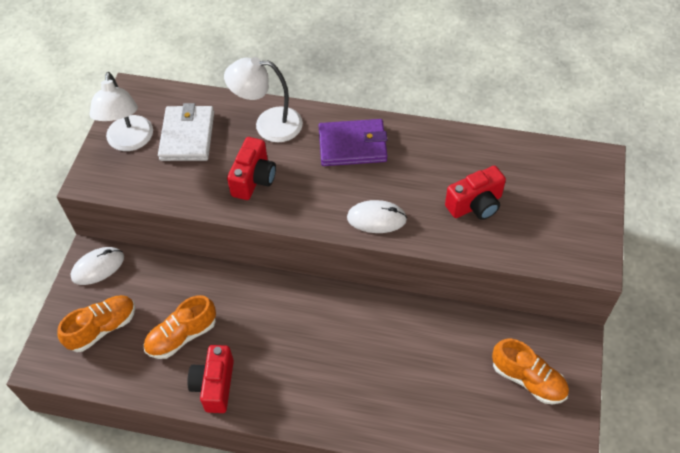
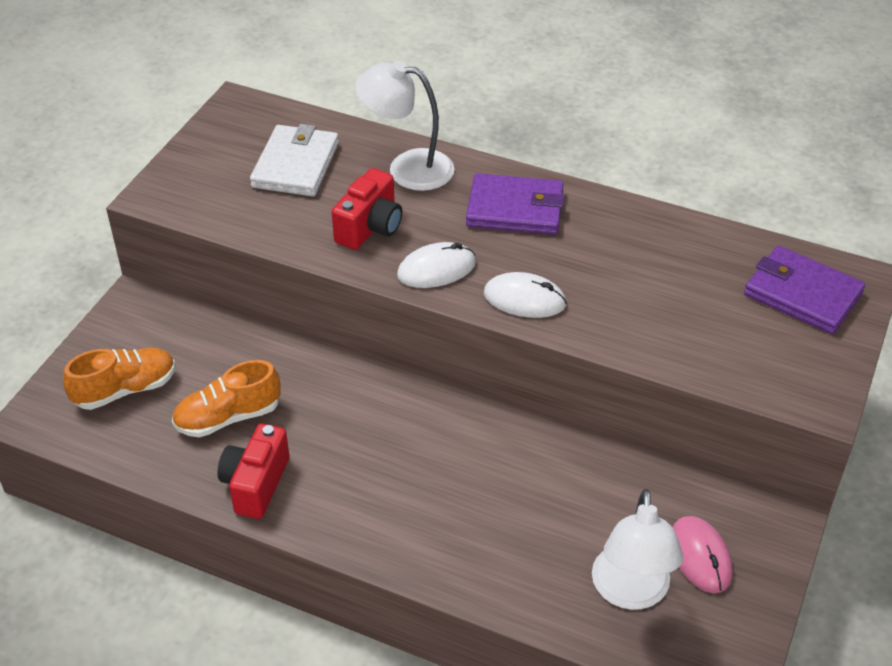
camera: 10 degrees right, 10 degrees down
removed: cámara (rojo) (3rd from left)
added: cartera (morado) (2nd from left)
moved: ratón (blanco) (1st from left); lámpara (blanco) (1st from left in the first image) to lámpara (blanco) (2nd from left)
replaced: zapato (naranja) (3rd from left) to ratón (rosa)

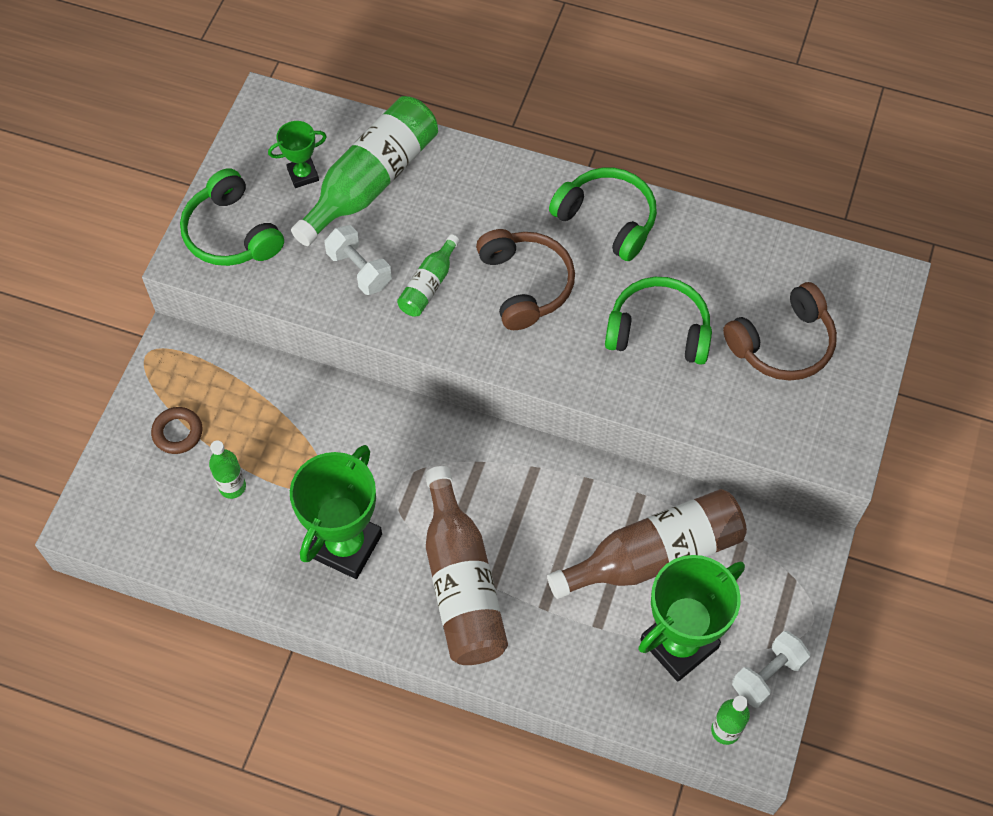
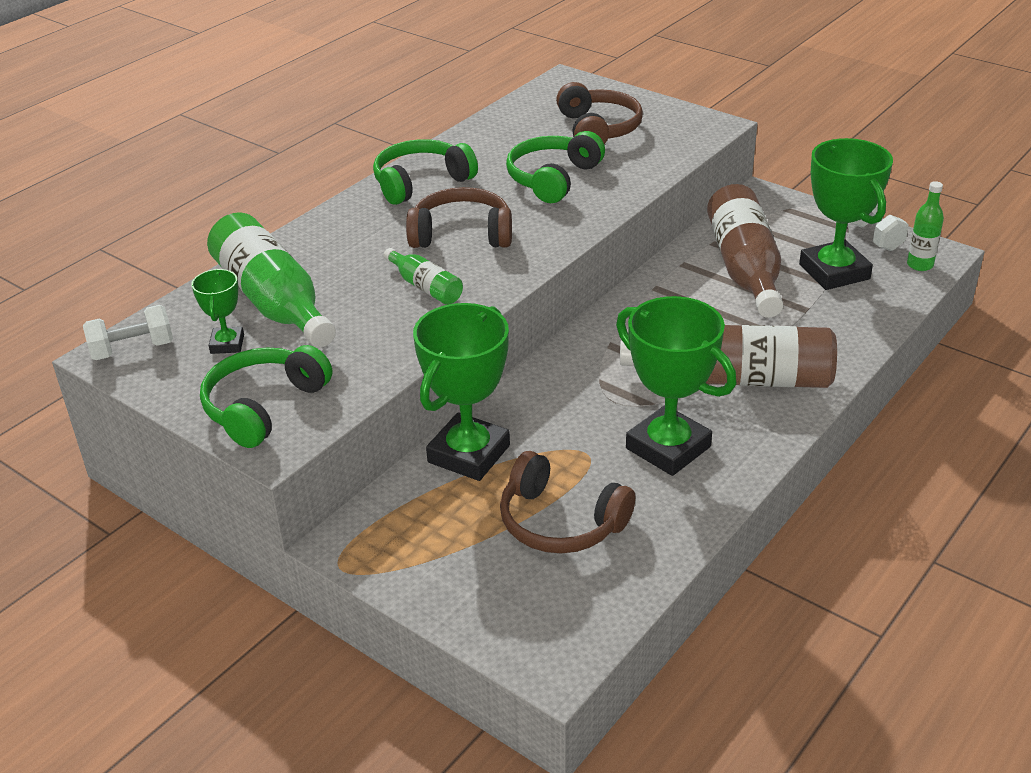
camera: 70 degrees left, 25 degrees down
removed: anillo (marrón)
added: trofeo (verde) (2nd from left)
moved: mancuerna (blanco) (1st from left)
replaced: botella (verde) (1st from left) to auriculares (marrón) (2nd from left)
turned: auriculares (verde) (1st from left) 135 degrees clockwise

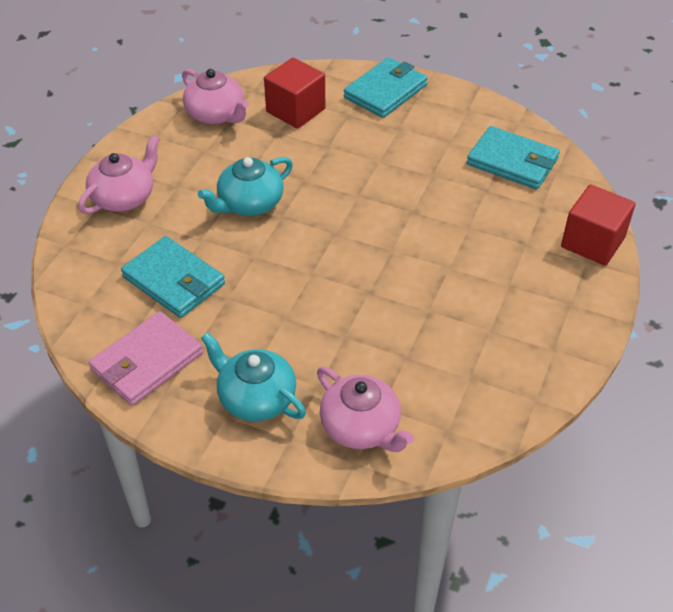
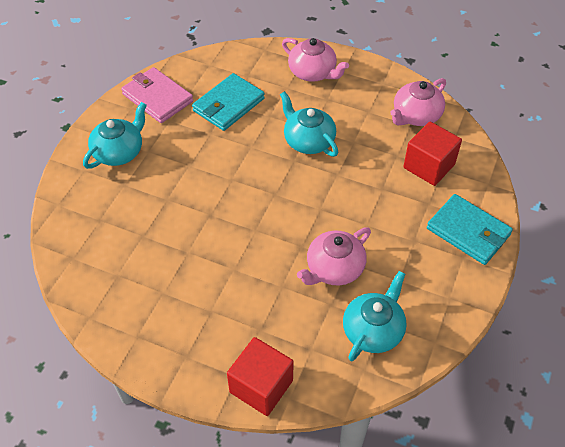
camera: 90 degrees right, 5 degrees up
moved: tetera (rosa) (3rd from left in the first image) to tetera (rosa) (2nd from left)
replaced: cartera (turquesa) (3rd from left) to tetera (turquesa) (3rd from left)

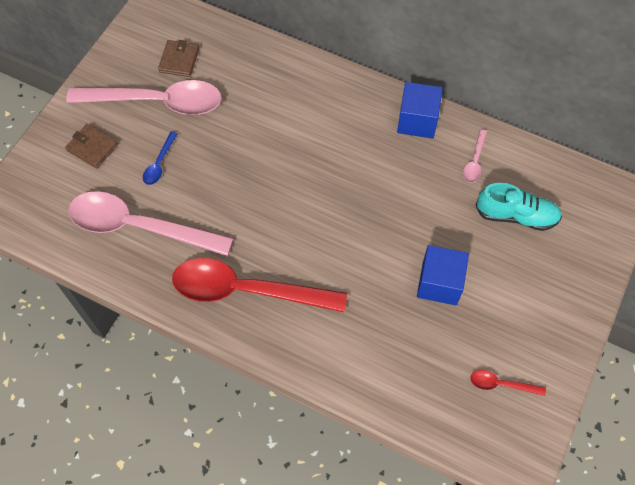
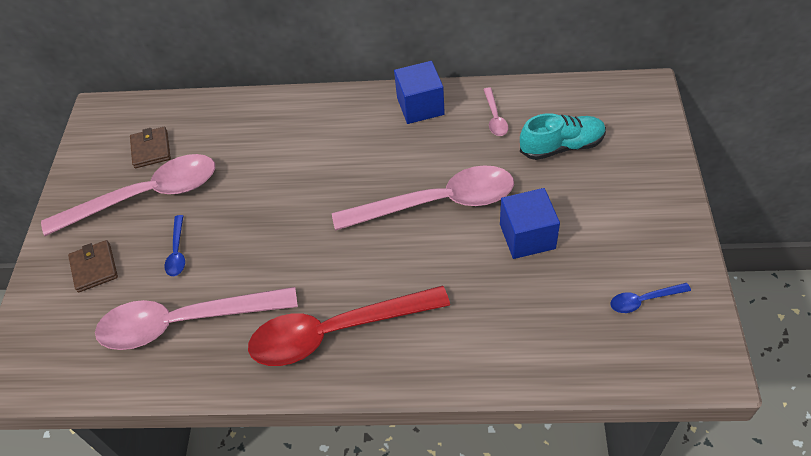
camera: 20 degrees left, 10 degrees down
added: cuchara (rosa) (3rd from left)
recoloured: cuchara (rojo) (2nd from left) to cuchara (azul) (2nd from left)
turned: cartera (marrón) (1st from left) 60 degrees clockwise

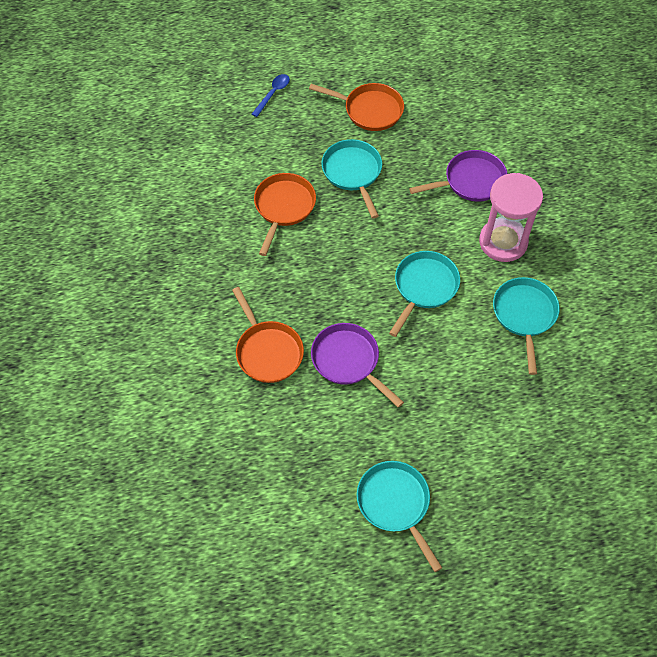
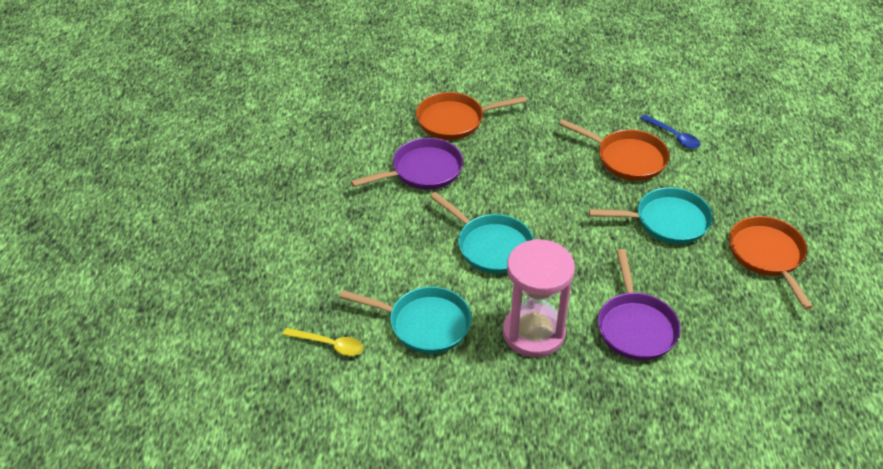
camera: 105 degrees right, 15 degrees down
removed: sartén (turquesa) (2nd from left)
added: cuchara (amarillo)
moved: cuchara (azul)
turned: sartén (naranja) (3rd from left) 135 degrees clockwise

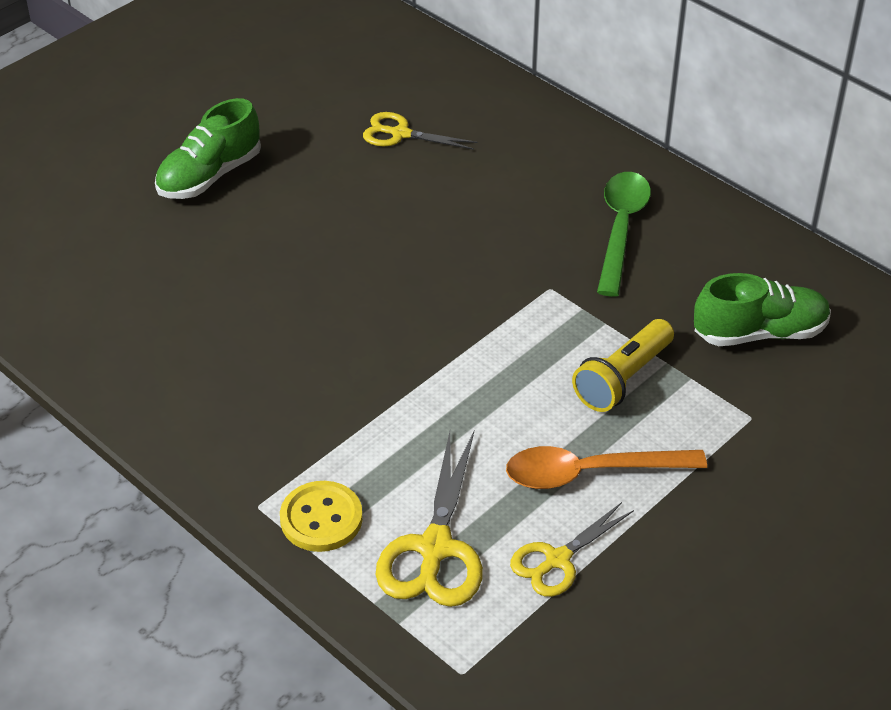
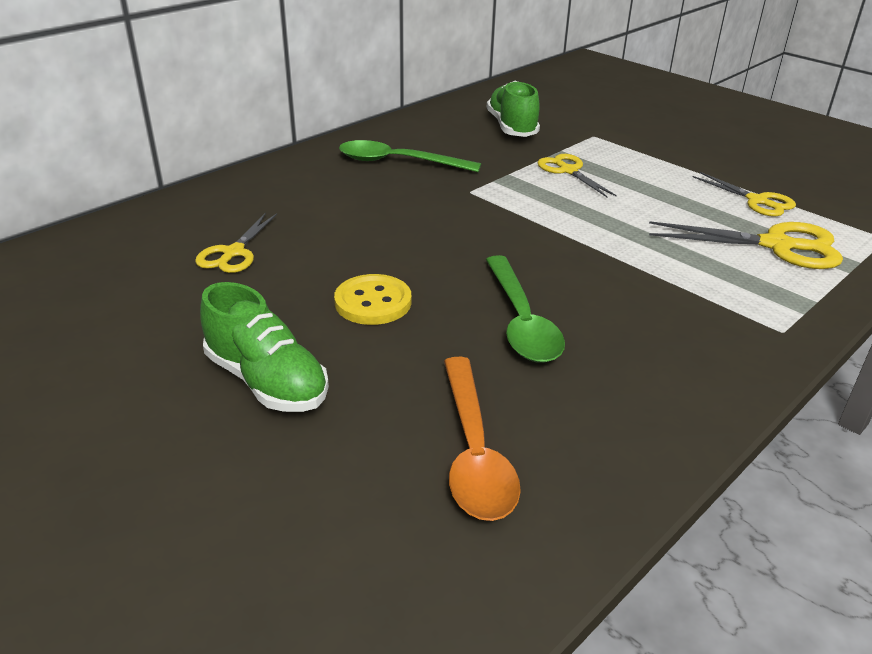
camera: 90 degrees left, 10 degrees down
added: cuchara (verde) (2nd from left)
moved: botón (amarillo); cuchara (naranja)
replaced: lámpara de mano (amarillo) to tijeras (amarillo) (2nd from left)

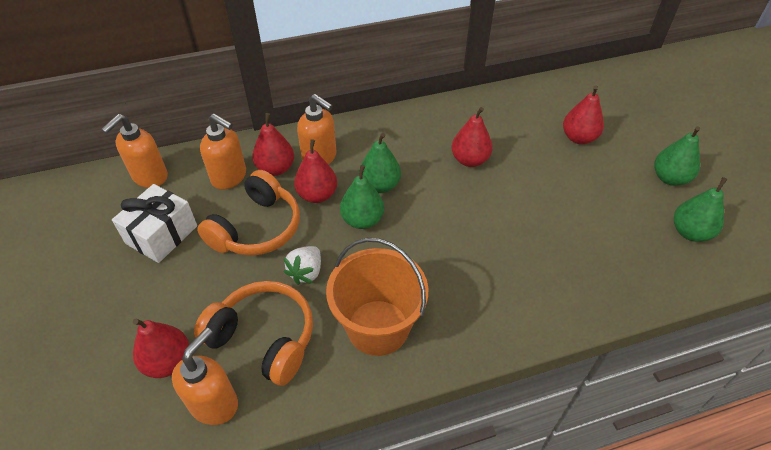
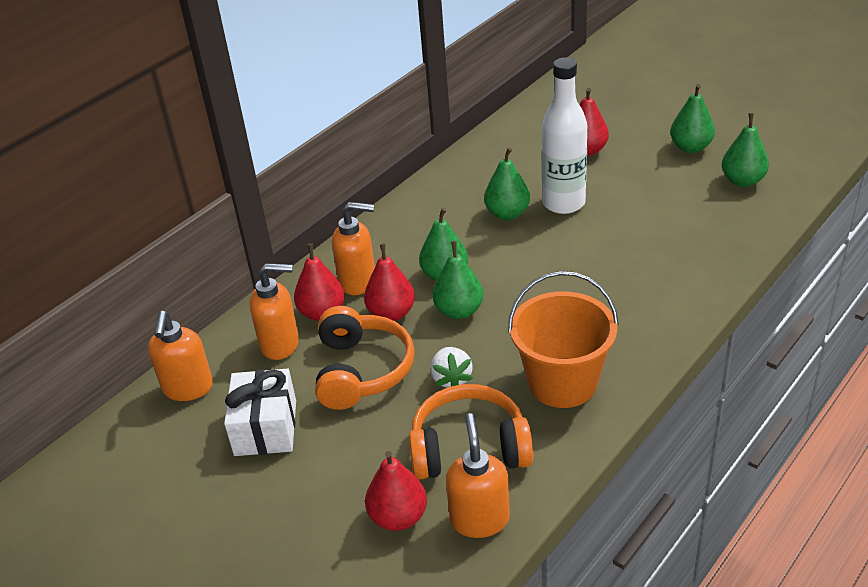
camera: 30 degrees left, 10 degrees down
added: botella (blanco)
recoloured: pera (rojo) (4th from left) to pera (verde) (3rd from left)

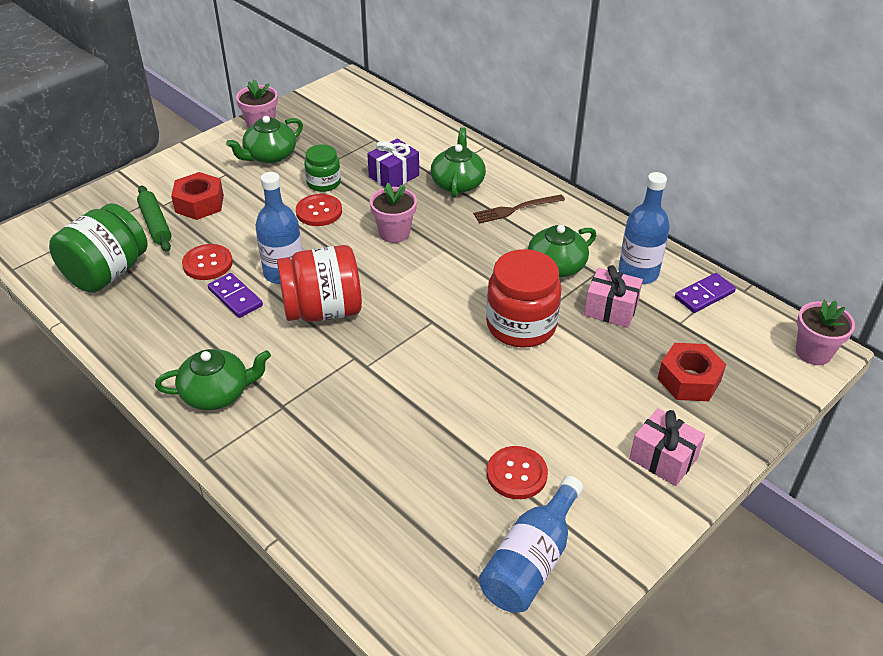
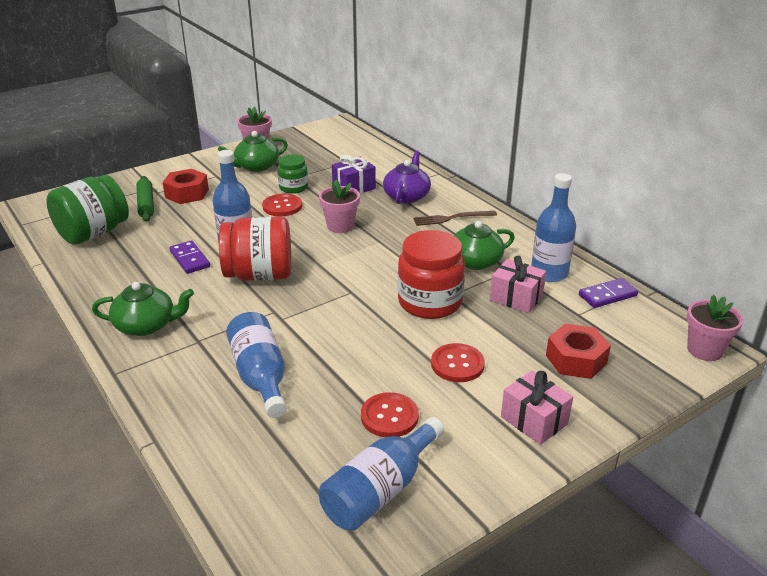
camera: 10 degrees right, 10 degrees down
added: botella (azul) (2nd from left)
moved: botón (rojo) (1st from left in the first image) to botón (rojo) (3rd from left)
recoloured: tetera (verde) (3rd from left) to tetera (morado)

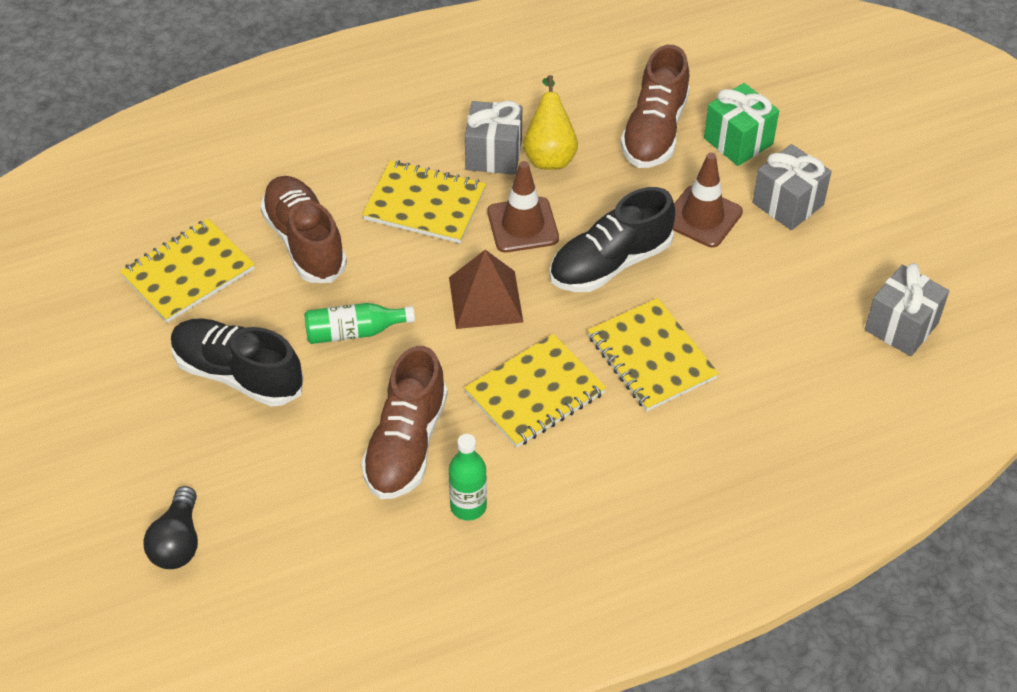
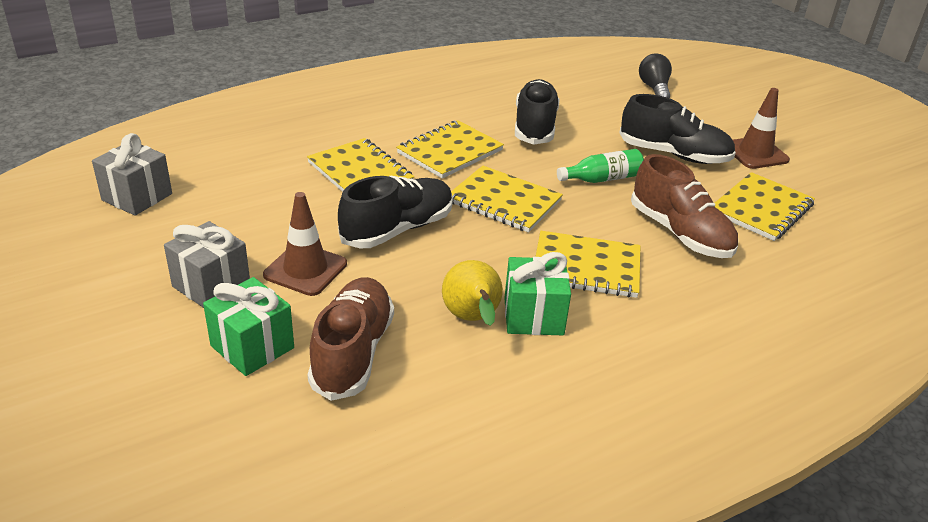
camera: 170 degrees right, 15 degrees down
removed: botella (verde) (2nd from left)
moved: cono de tráfico (marrón) (1st from left in the first image) to cono de tráfico (marrón) (2nd from left)
replaced: pirámide (marrón) to cuaderno (amarillo) (3rd from left)
recoloured: zapato (marrón) (2nd from left) to zapato (negro) (2nd from left); regalo (gris) (1st from left) to regalo (verde) (2nd from left)

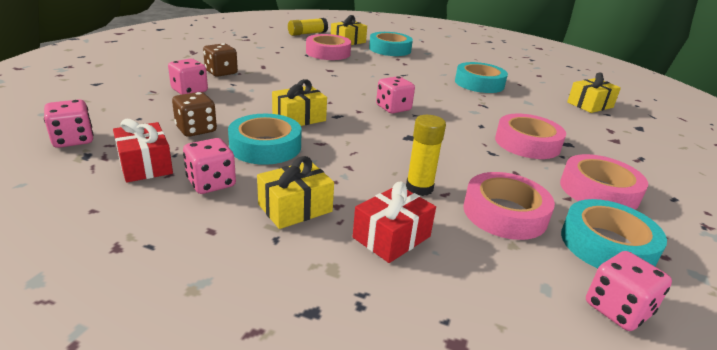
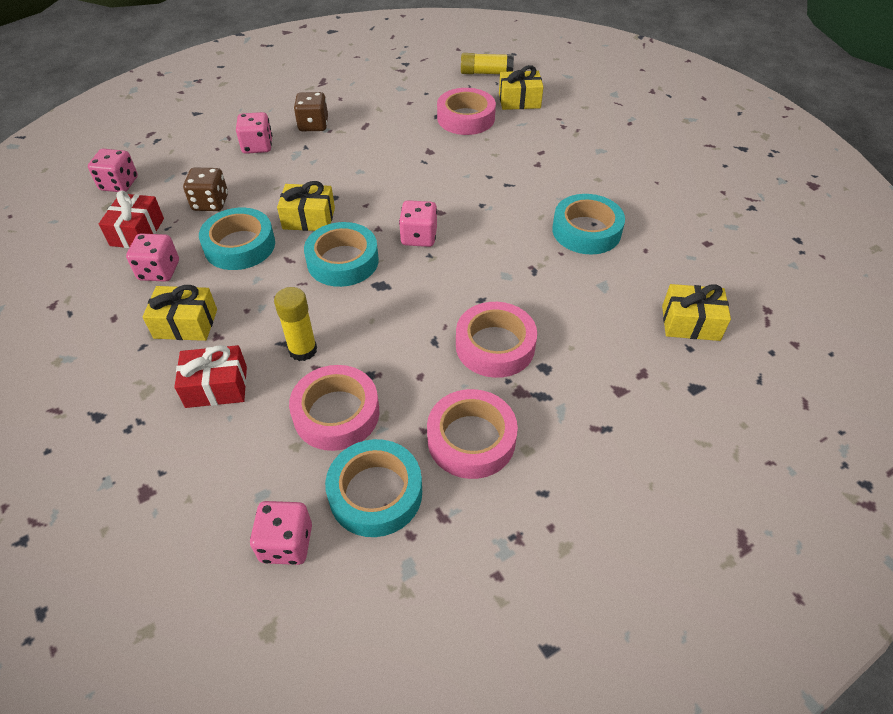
camera: 40 degrees right, 20 degrees up
moved: cinta adhesiva (turquesa) (2nd from left)

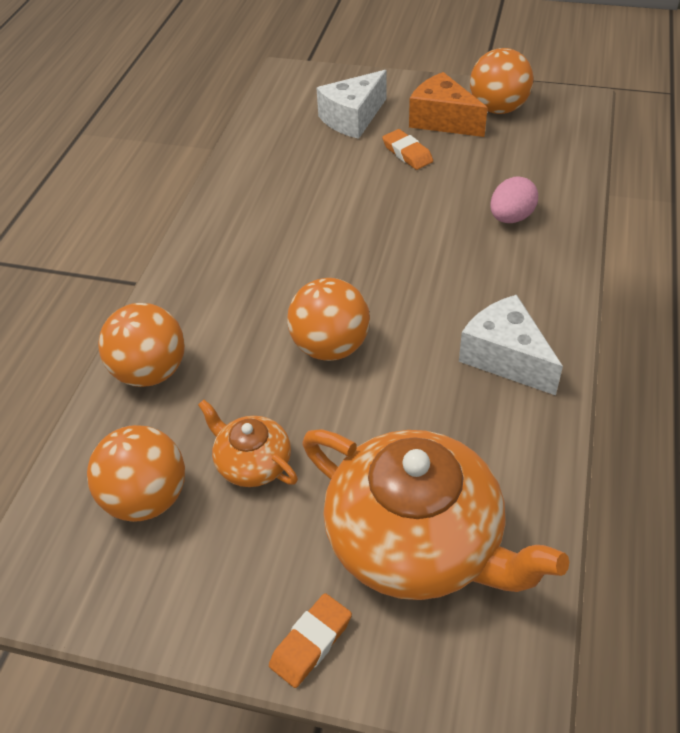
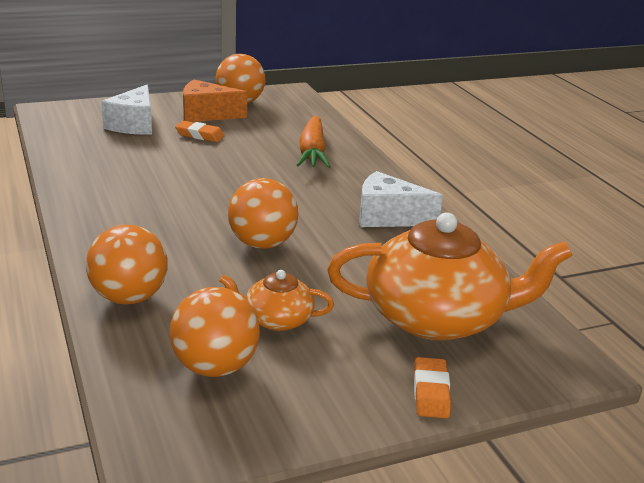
camera: 40 degrees left, 20 degrees down
replaced: huevo (rosa) to zanahoria (naranja)

